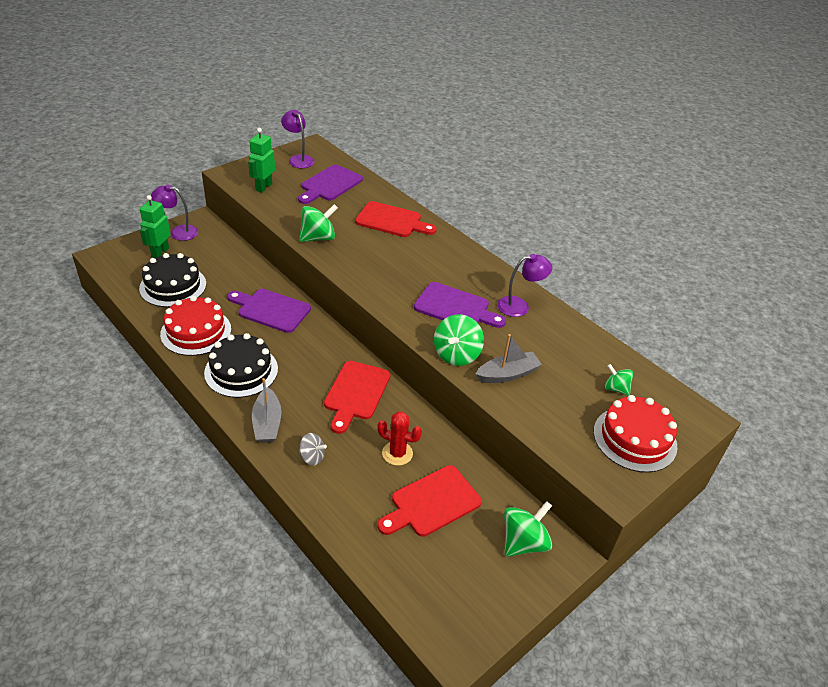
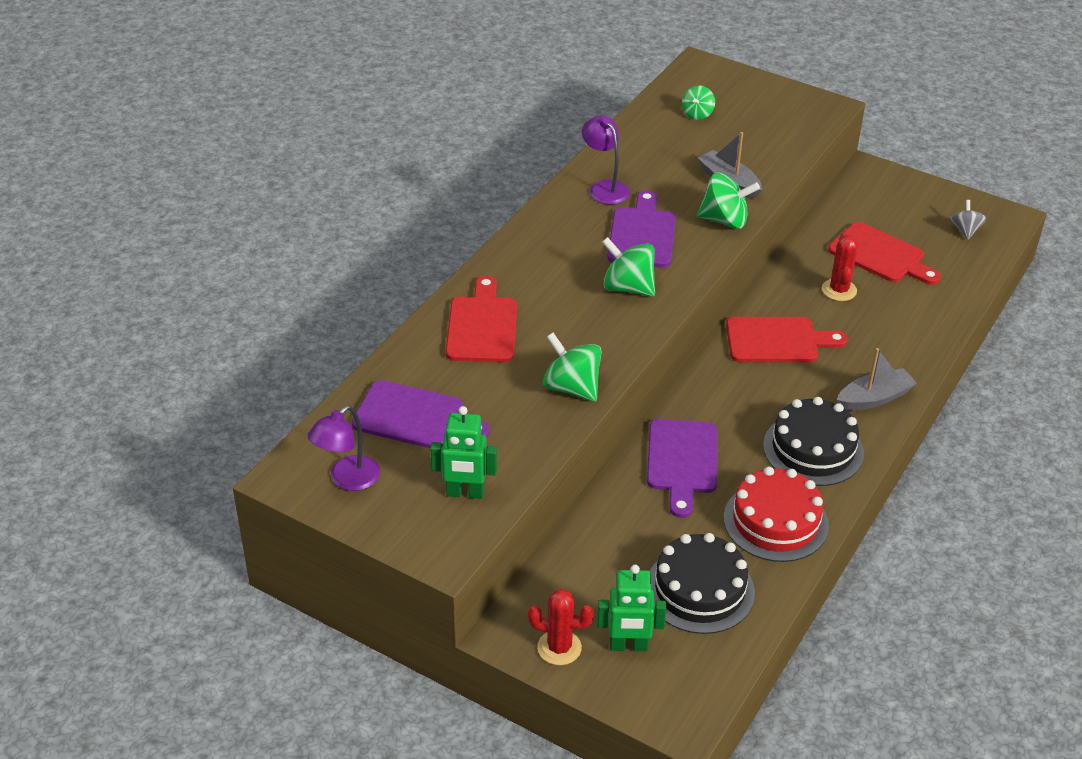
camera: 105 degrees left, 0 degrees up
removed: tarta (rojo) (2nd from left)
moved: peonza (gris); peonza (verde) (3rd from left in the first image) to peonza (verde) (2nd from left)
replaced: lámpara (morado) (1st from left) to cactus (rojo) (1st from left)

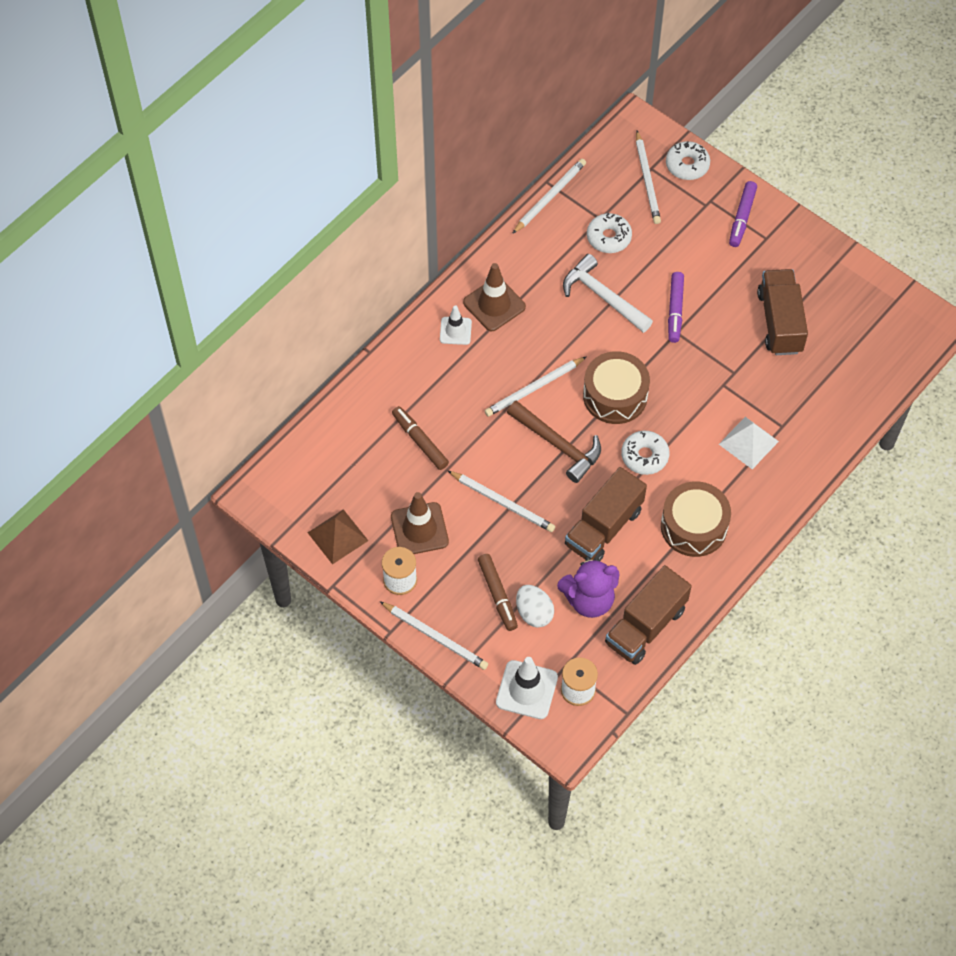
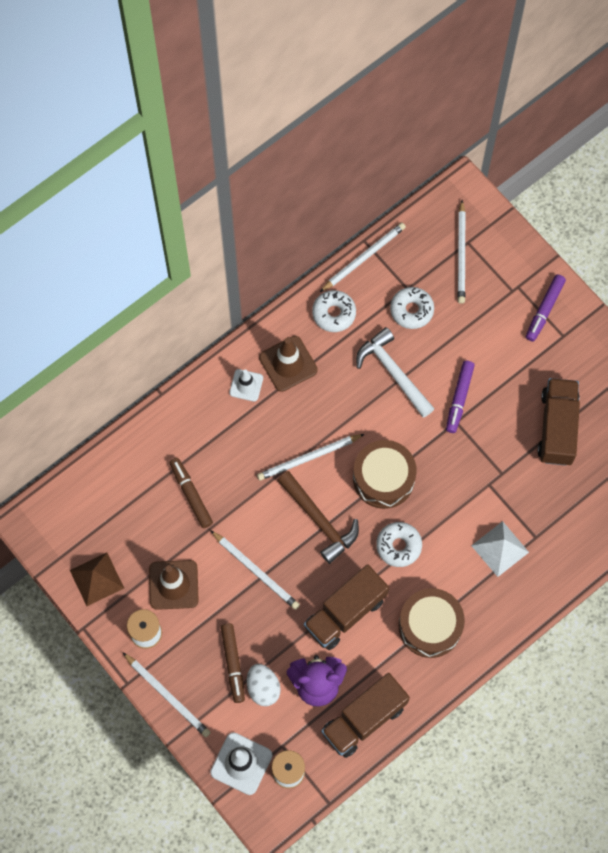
camera: 10 degrees right, 10 degrees up
moved: rosquilla (blanco) (3rd from left in the first image) to rosquilla (blanco) (1st from left)

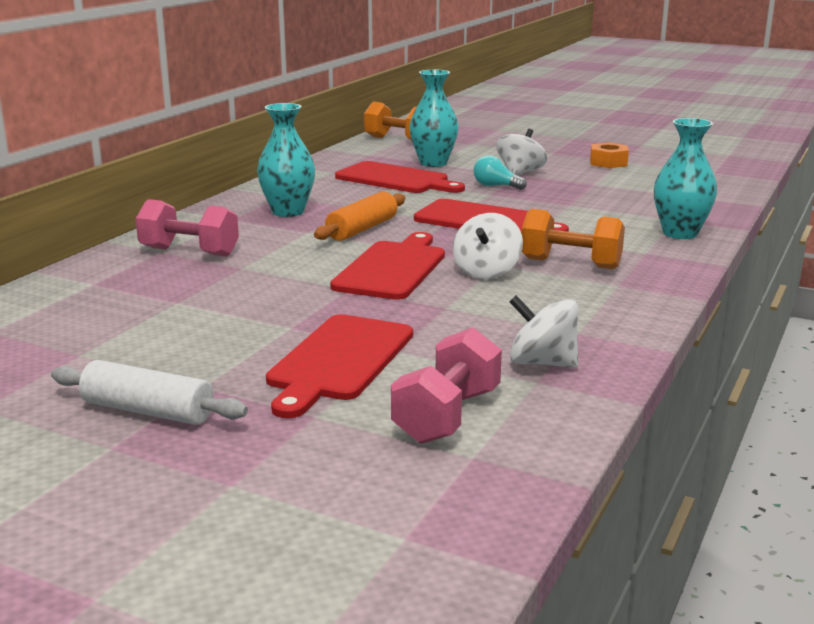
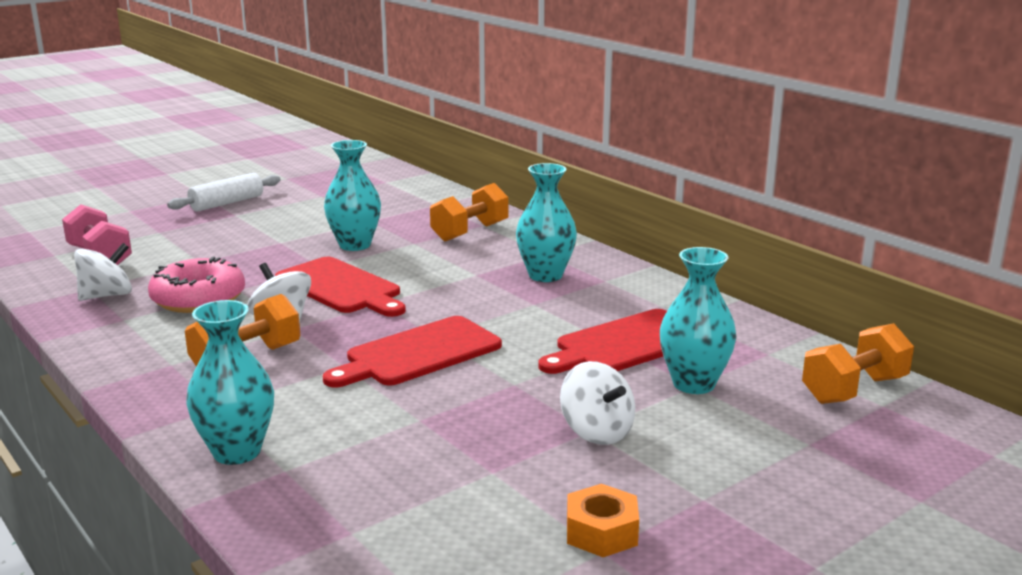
camera: 115 degrees right, 0 degrees up
removed: tabla de cortar (rojo) (1st from left); rodillo (naranja); bombilla (turquesa)
added: rosquilla (rosa); florero (turquesa) (2nd from left)
recoloured: mancuerna (rosa) (1st from left) to mancuerna (naranja) (2nd from left)

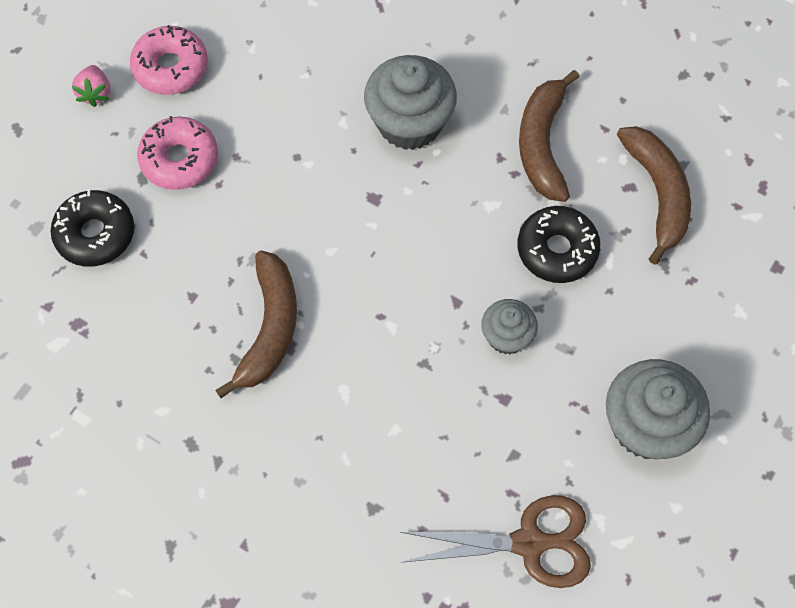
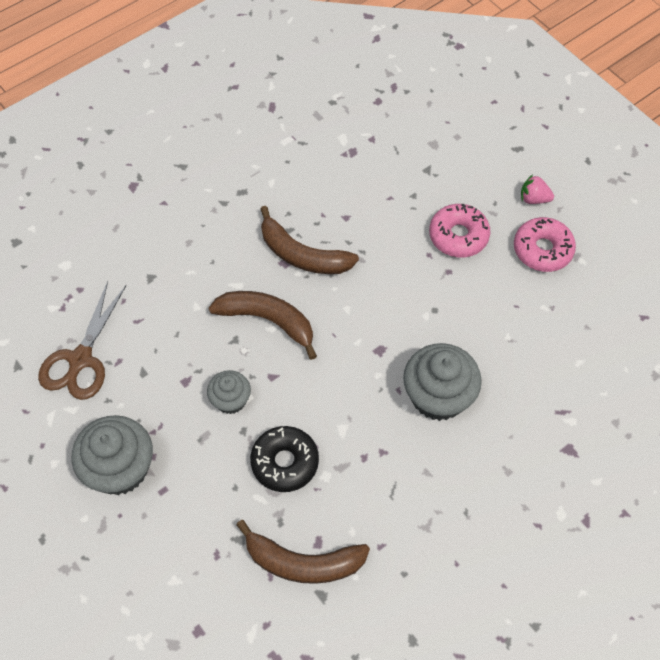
camera: 110 degrees right, 5 degrees down
removed: rosquilla (negro) (1st from left)
moved: plátano (marrón) (2nd from left in the first image) to plátano (marrón) (1st from left)

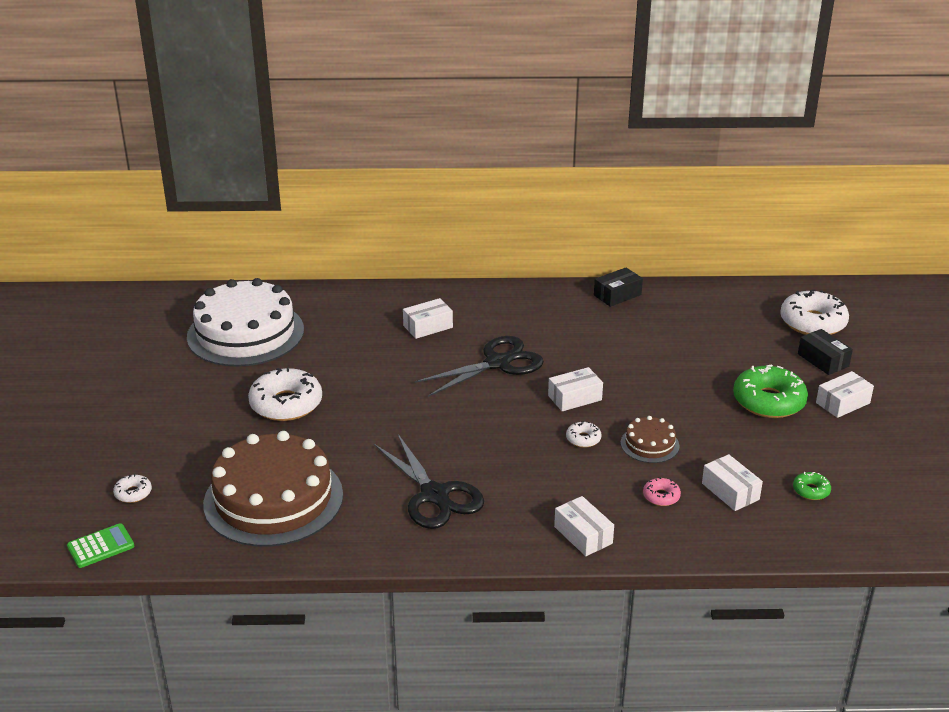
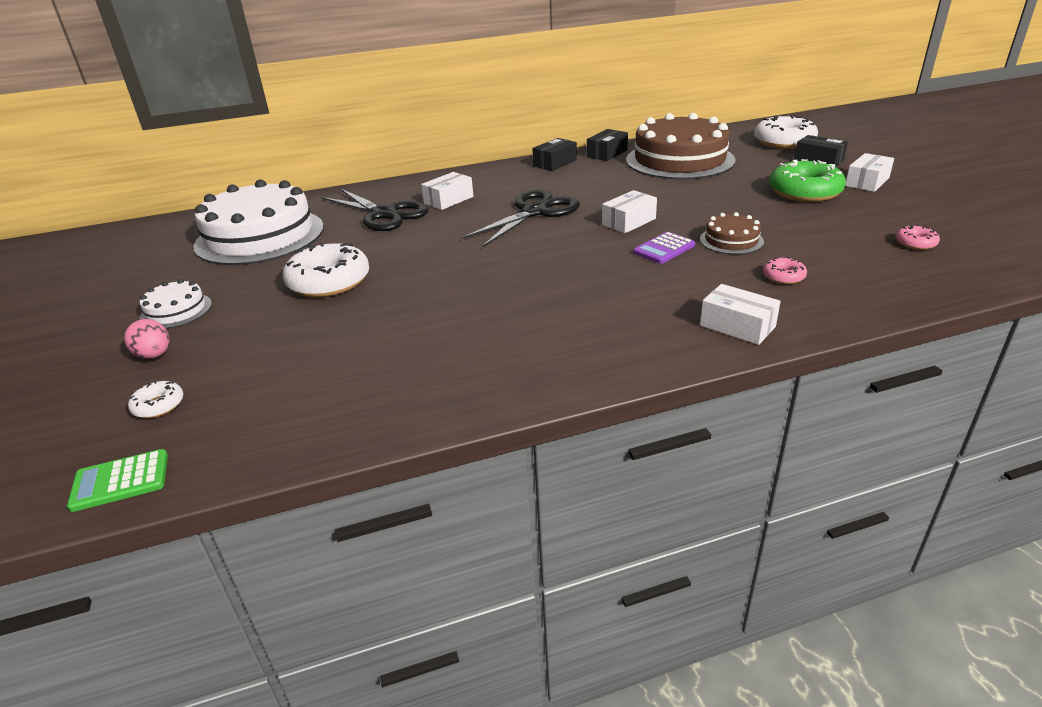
camera: 15 degrees left, 0 degrees up
removed: caja (blanco) (4th from left)
added: huevo (rosa); tarta (blanco) (1st from left); caja (negro) (1st from left)
moved: tarta (marrón) (1st from left); tijeras (negro) (1st from left)
replaced: rosquilla (blanco) (3rd from left) to calculadora (morado)
recoloured: rosquilla (verde) (2nd from left) to rosquilla (rosa) (2nd from left)
turned: calculadora (verde) 150 degrees counterclockwise

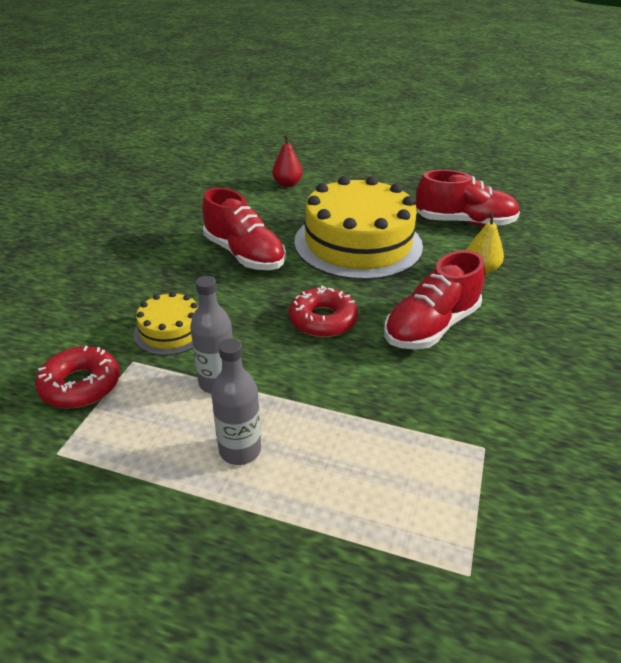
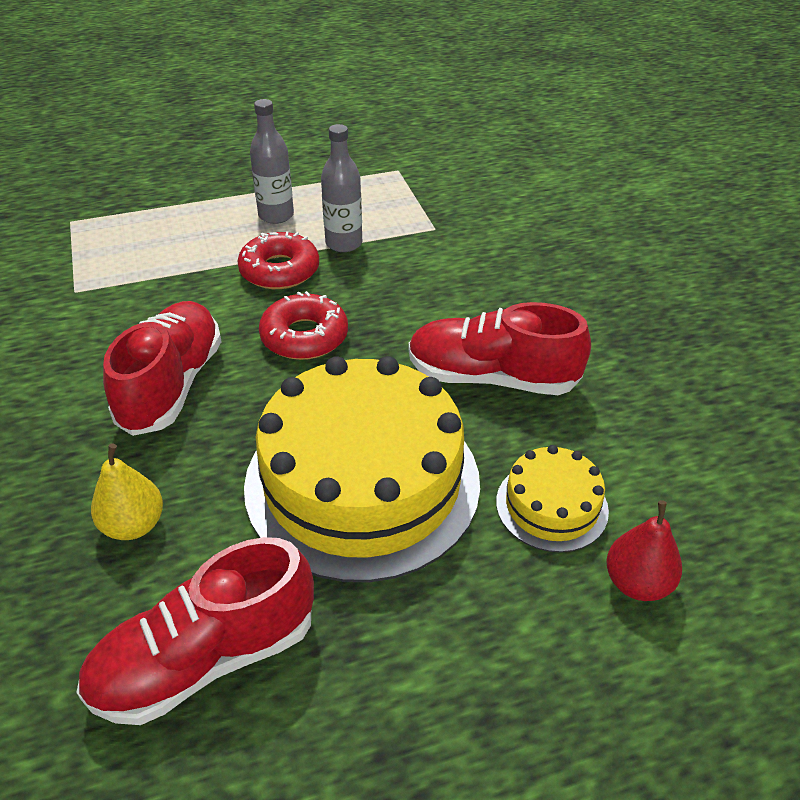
camera: 145 degrees right, 5 degrees up
moved: rosquilla (rojo) (1st from left); tarta (amarillo) (1st from left in the first image) to tarta (amarillo) (2nd from left)

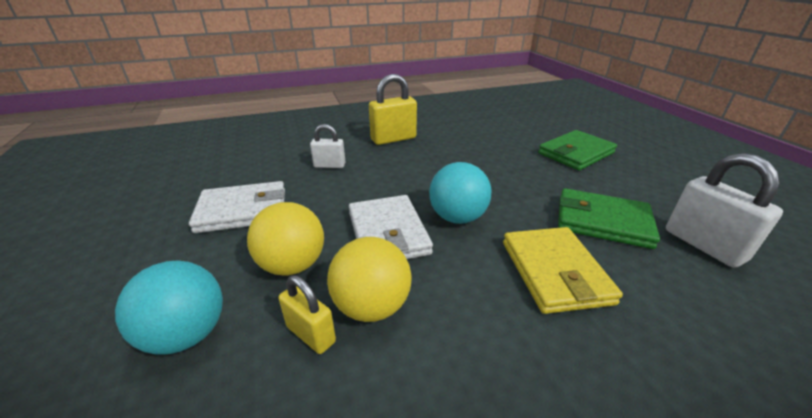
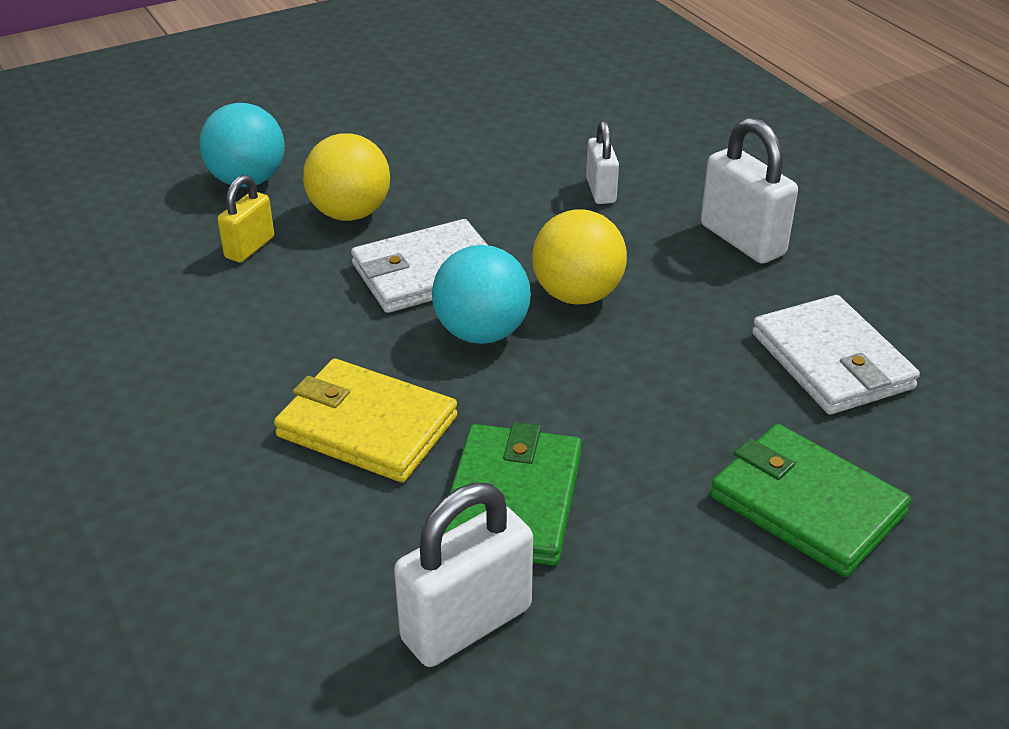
camera: 80 degrees right, 5 degrees up
moved: cartera (blanco) (1st from left in the first image) to cartera (blanco) (2nd from left); pelota (amarillo) (2nd from left)
recoloured: candado (amarillo) (2nd from left) to candado (blanco) (3rd from left)
turned: cartera (amarillo) 45 degrees clockwise

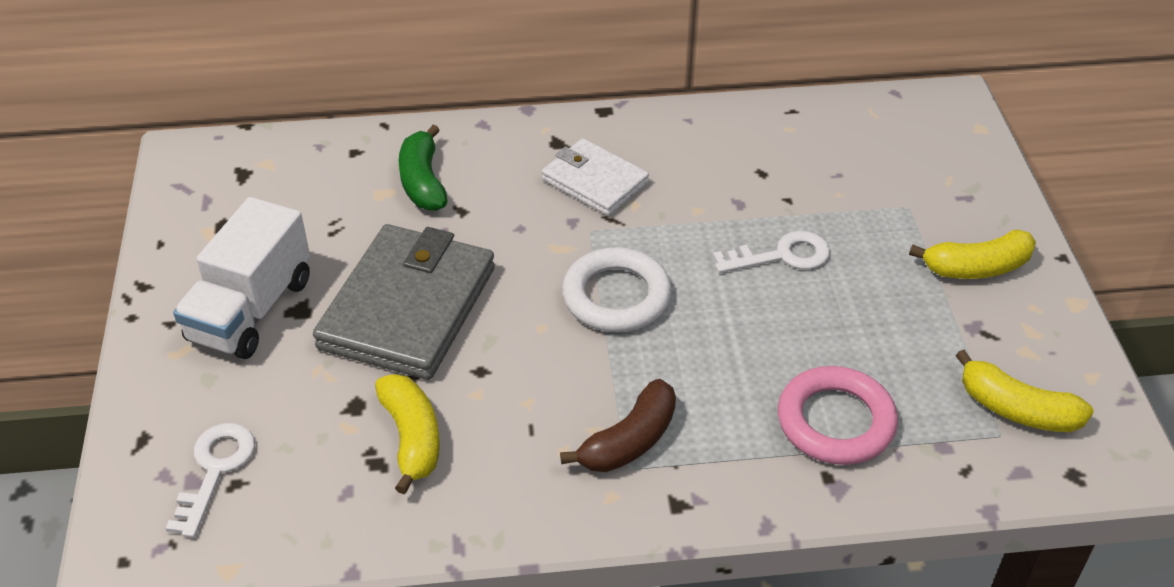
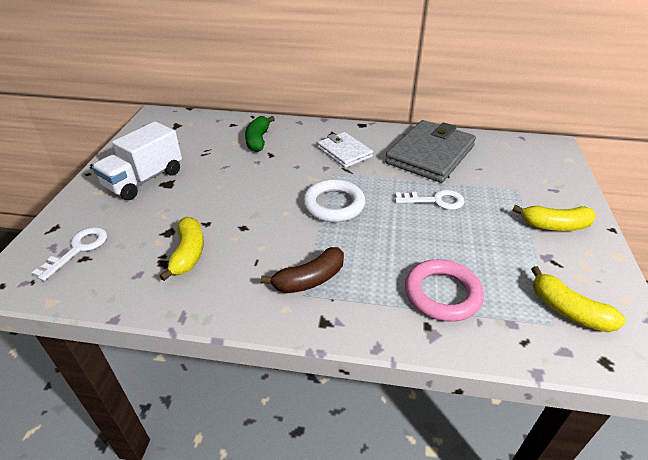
camera: 15 degrees right, 5 degrees down
moved: cartera (gris)

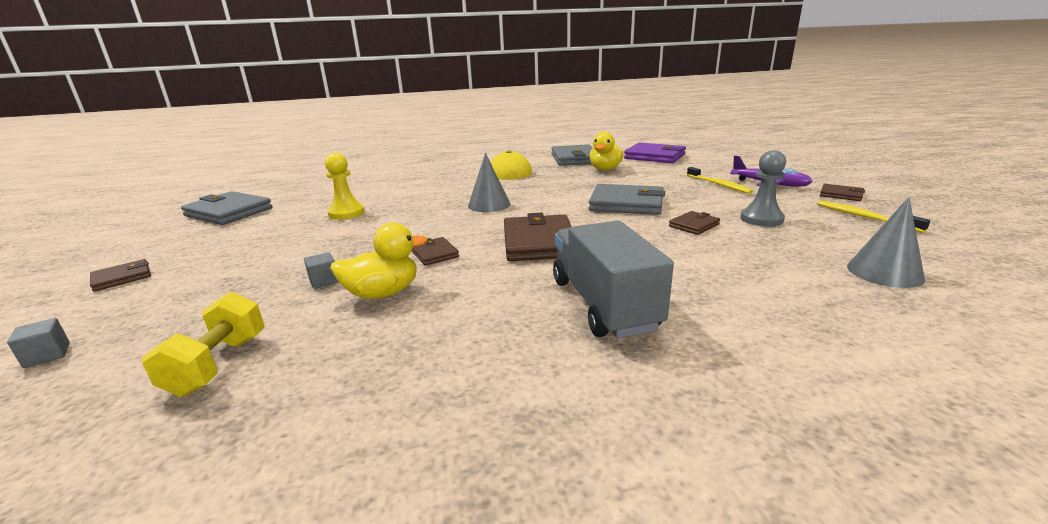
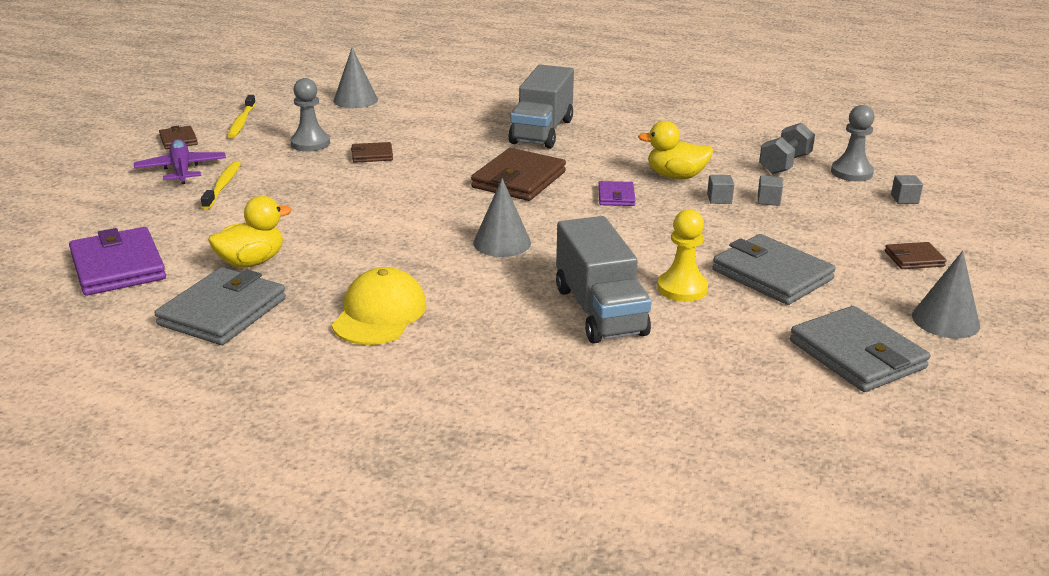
camera: 150 degrees left, 5 degrees up
added: camión (gris) (2nd from left); cubo (gris) (2nd from left); peón (gris) (2nd from left); cono (gris) (3rd from left)
moved: cartera (gris) (3rd from left in the first image) to cartera (gris) (2nd from left)
recoloured: mancuerna (amarillo) to mancuerna (gris); cartera (marrón) (2nd from left) to cartera (morado) (2nd from left)

